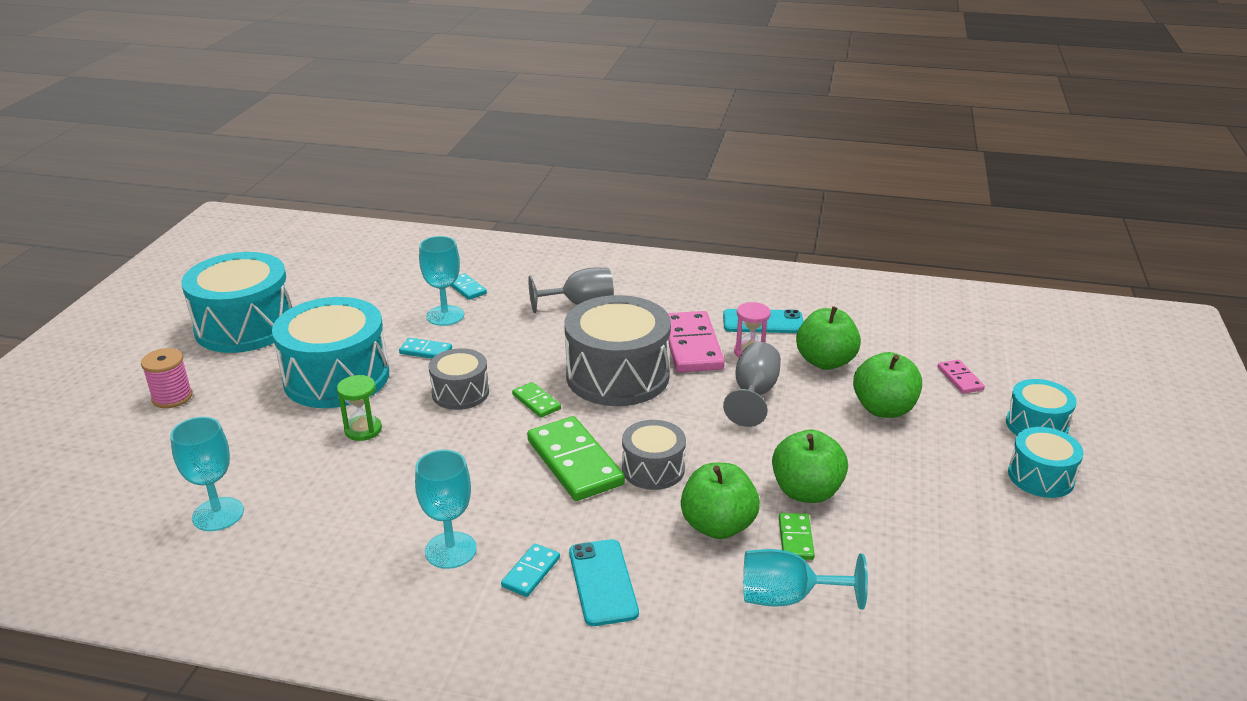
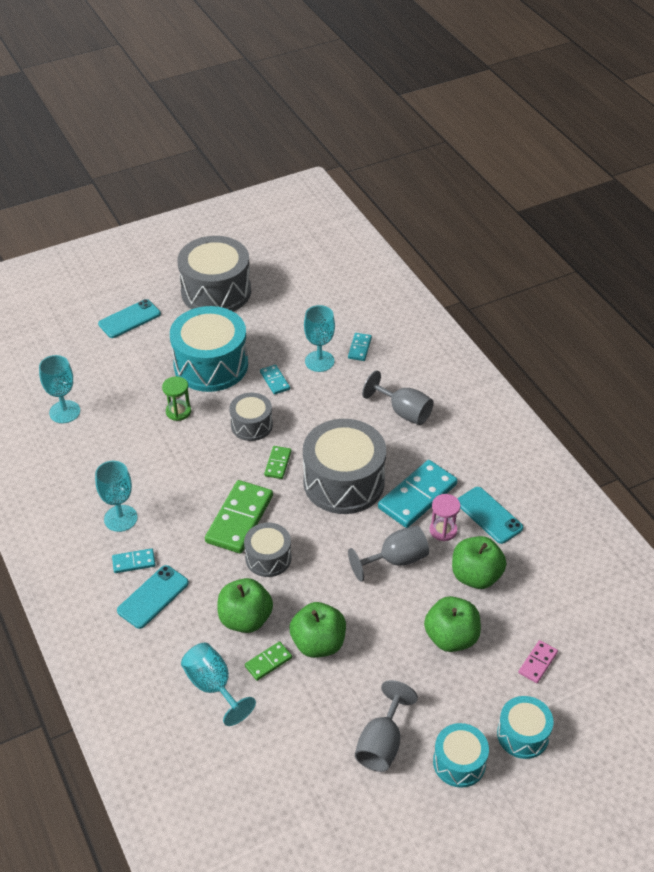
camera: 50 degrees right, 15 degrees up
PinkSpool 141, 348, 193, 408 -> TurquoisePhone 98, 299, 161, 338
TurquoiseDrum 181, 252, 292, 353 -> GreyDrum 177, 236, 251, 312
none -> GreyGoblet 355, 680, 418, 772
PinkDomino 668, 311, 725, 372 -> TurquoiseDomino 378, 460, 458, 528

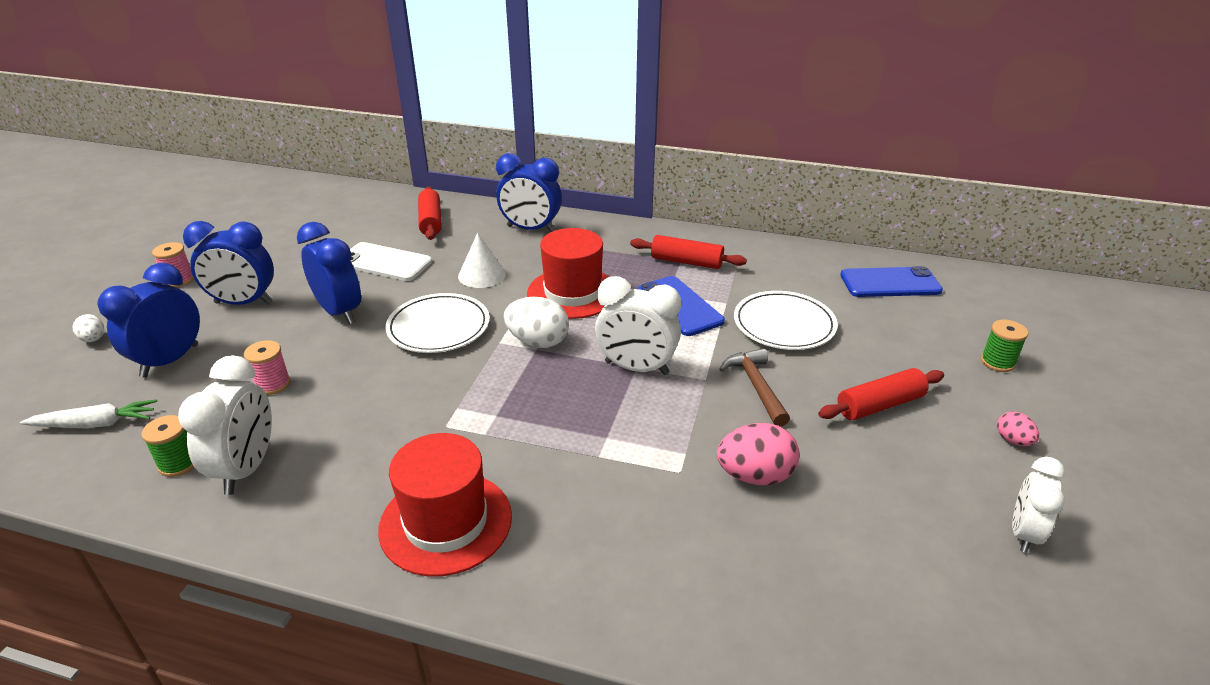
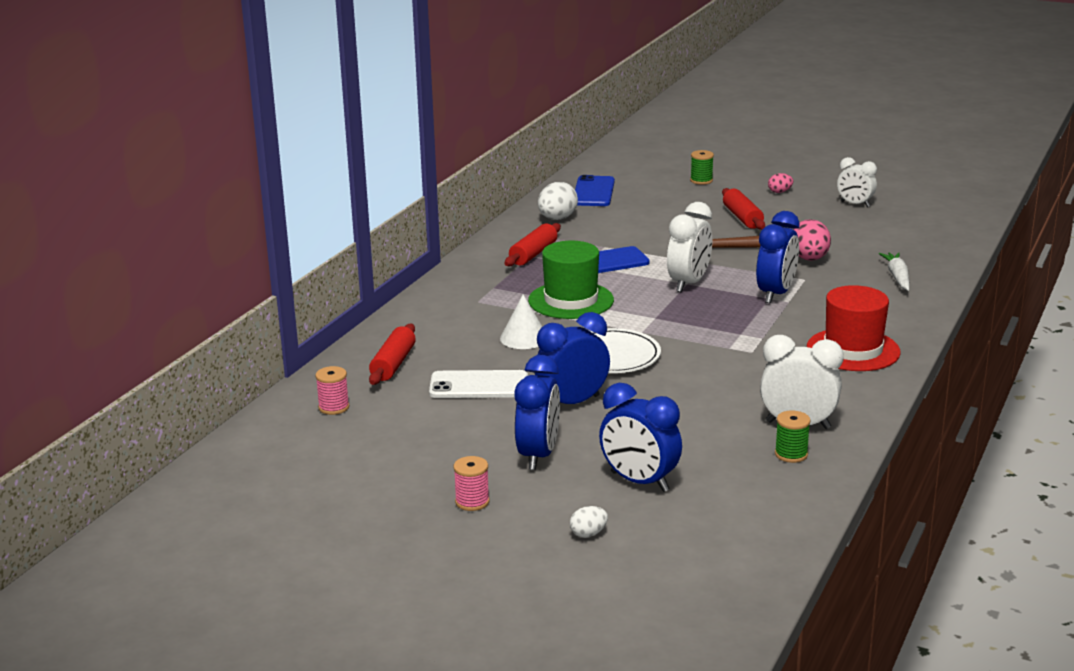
camera: 80 degrees left, 10 degrees down
PinkSpool 244, 340, 291, 395 -> PinkSpool 315, 366, 349, 415, relocated
RedRollingPin 418, 187, 442, 240 -> RedRollingPin 369, 324, 416, 385, 75 degrees counterclockwise
WhitePhone 350, 242, 432, 281 -> WhitePhone 429, 370, 528, 398, 60 degrees clockwise
RedHat 527, 228, 609, 319 -> GreenHat 528, 241, 614, 319
WhiteEgg 504, 297, 569, 348 -> WhiteEgg 538, 182, 578, 220, relocated
BlueClock 496, 153, 562, 232 -> BlueClock 756, 211, 799, 303, relocated
WhiteCarrot 20, 399, 157, 428 -> WhiteCarrot 879, 252, 910, 291, relocated
WhitePlate 734, 291, 838, 350 -> none

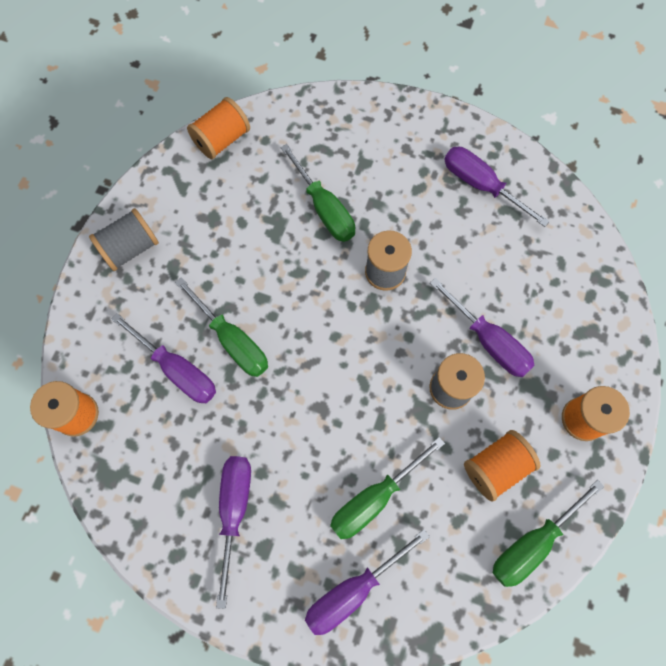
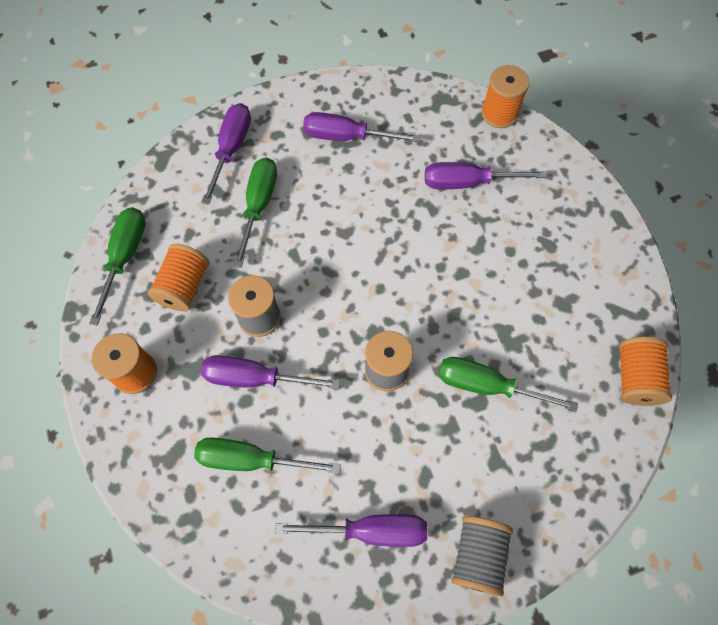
camera: 140 degrees right, 5 degrees down
GreenScrewdriver 175, 277, 268, 377 -> GreenScrewdriver 194, 438, 341, 474, relocated
PurpleScrewdriver 216, 456, 251, 609 -> PurpleScrewdriver 303, 112, 420, 142, 135 degrees clockwise
GreySpool 89, 208, 159, 271 -> GreySpool 451, 516, 513, 596, relocated

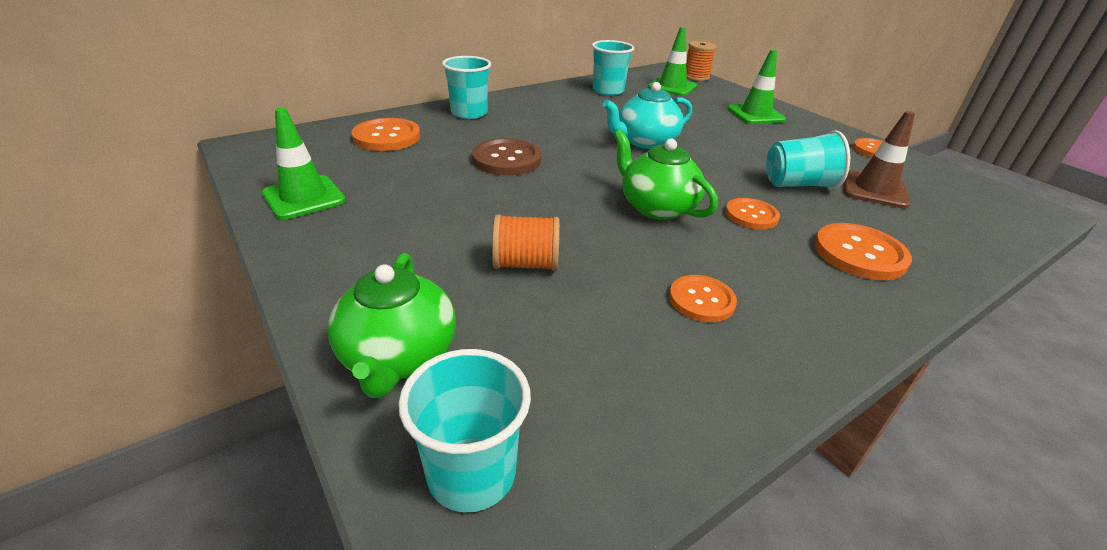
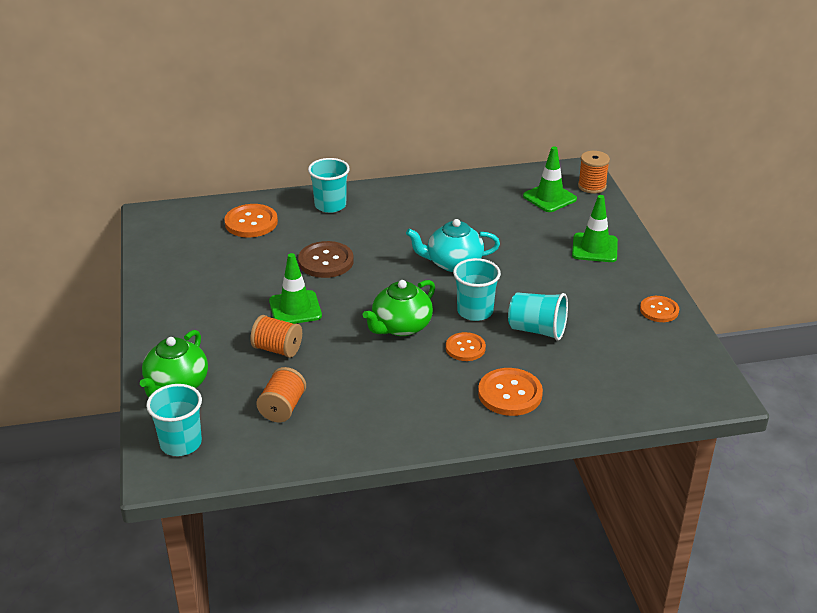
camera: 25 degrees right, 0 degrees up
none -> OrangeSpool 256, 367, 306, 422
GreenTrafficCone 262, 108, 346, 219 -> GreenTrafficCone 269, 253, 322, 324, relocated
GreenTeapot 614, 129, 718, 220 -> GreenTeapot 363, 280, 435, 336, 120 degrees counterclockwise
TurquoiseCup 592, 40, 634, 96 -> TurquoiseCup 453, 258, 501, 321, relocated
OrangeButton 669, 275, 737, 322 -> none
BrownTrafficCone 843, 111, 915, 208 -> none

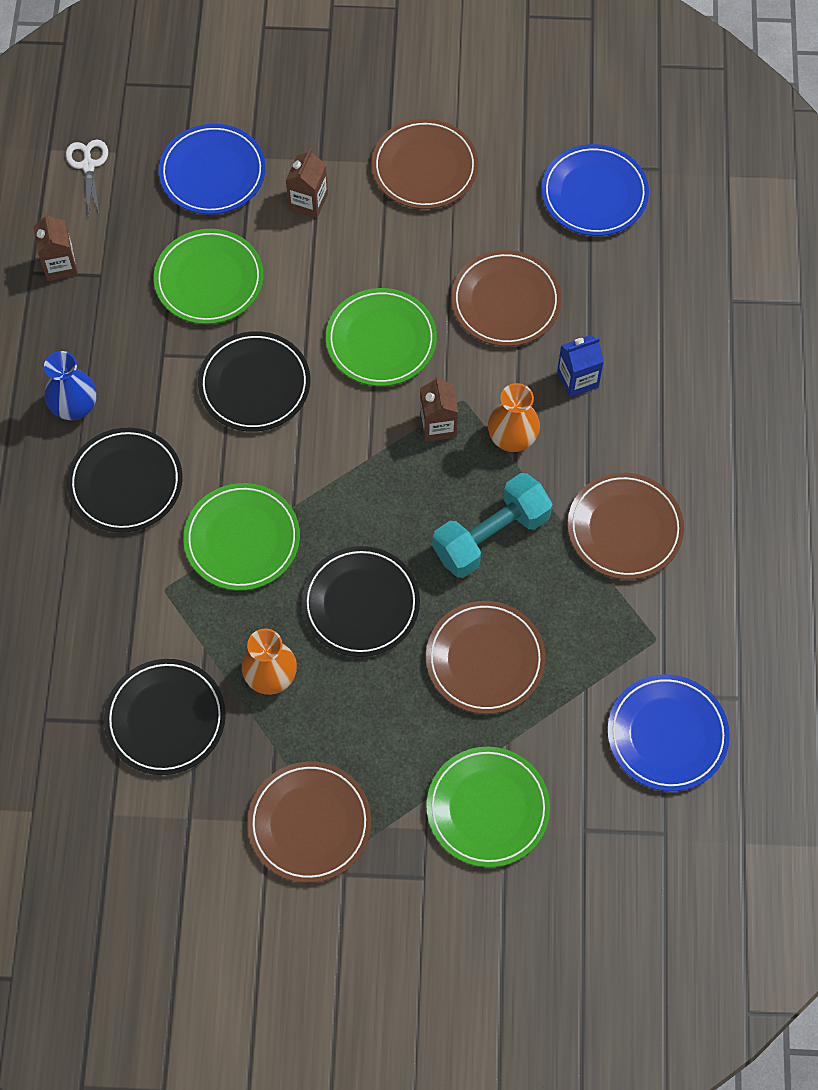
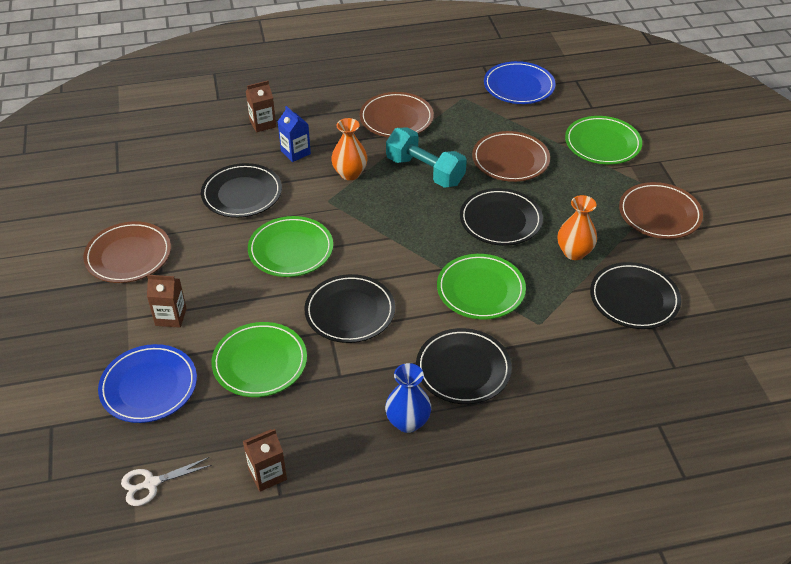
camera: 105 degrees left, 20 degrees down
BrownPlate 451, 250, 561, 346 -> BlackPlate 201, 163, 282, 218
BrownCarton 420, 376, 458, 442 -> BrownCarton 246, 80, 276, 132, relocated
BluePlate 541, 144, 649, 236 -> none

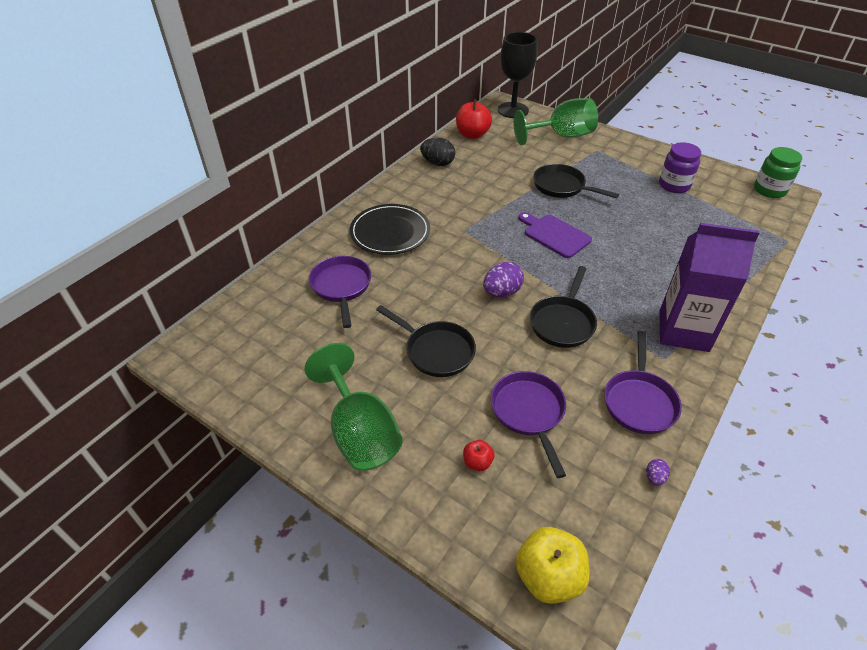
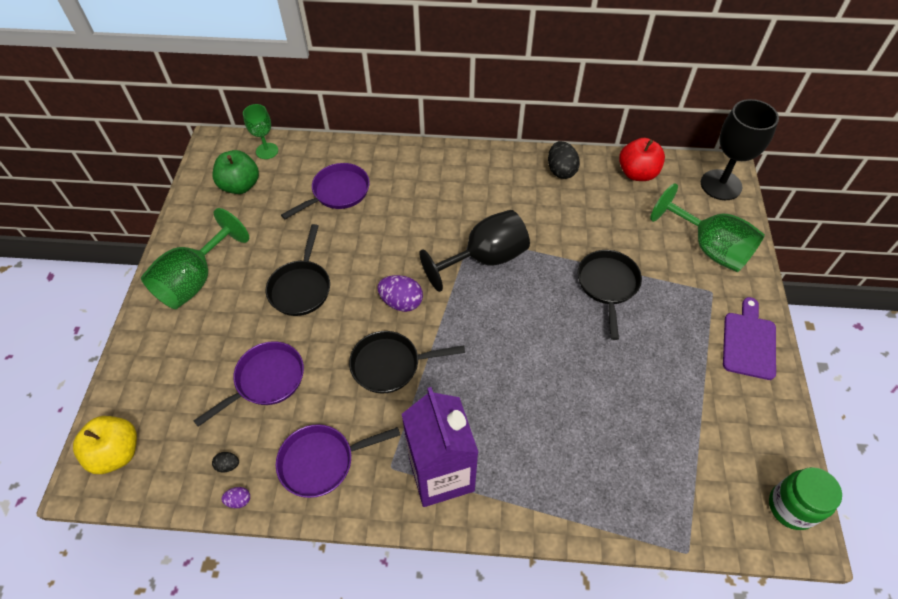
camera: 60 degrees right, 10 degrees up
none -> GreenApple 212, 150, 259, 194
none -> BlackEgg 212, 452, 239, 472
none -> GreenGoblet 243, 104, 278, 159
none -> BlackGoblet 419, 210, 530, 292
PurpleCuttingBoard 518, 212, 592, 258 -> PurpleCuttingBoard 723, 297, 776, 380, relocated
BlackPlate 350, 204, 430, 255 -> none
RedApple 463, 440, 495, 471 -> none
PurpleJar 659, 142, 701, 193 -> none

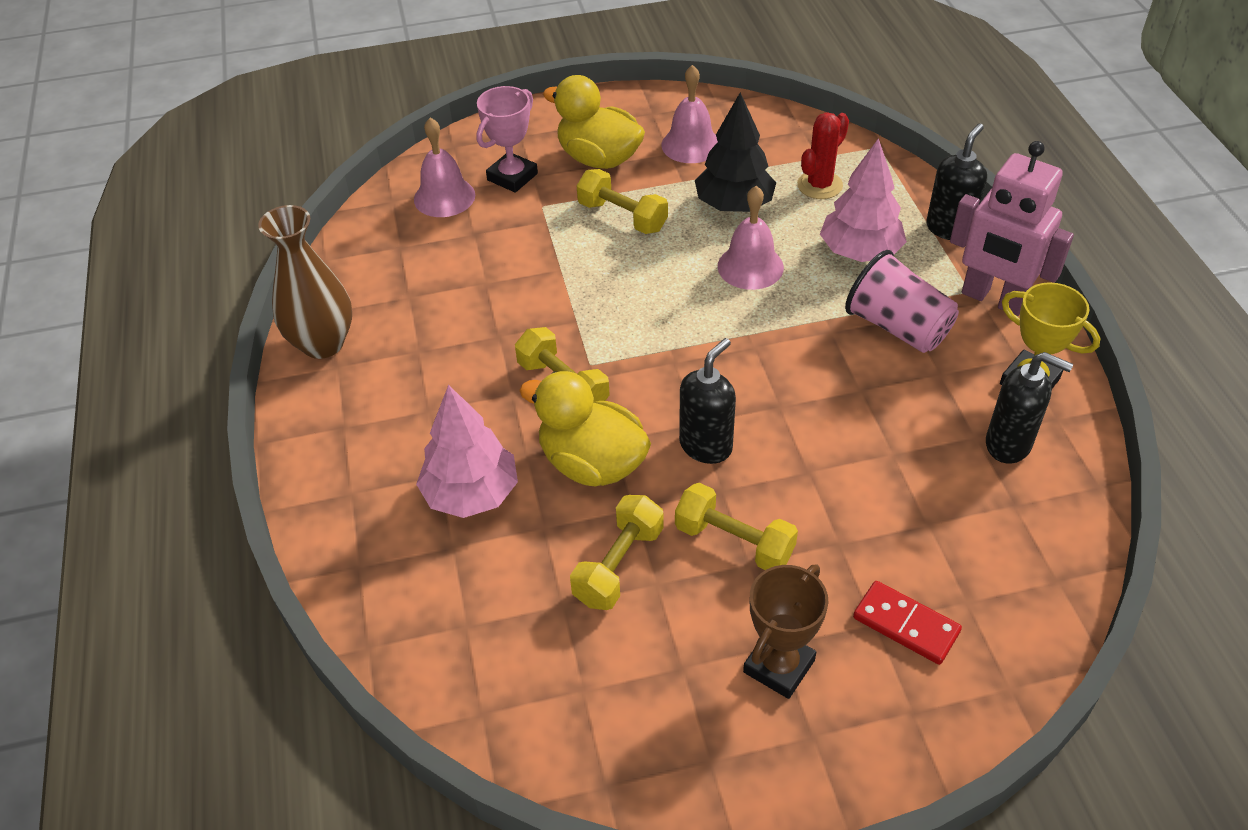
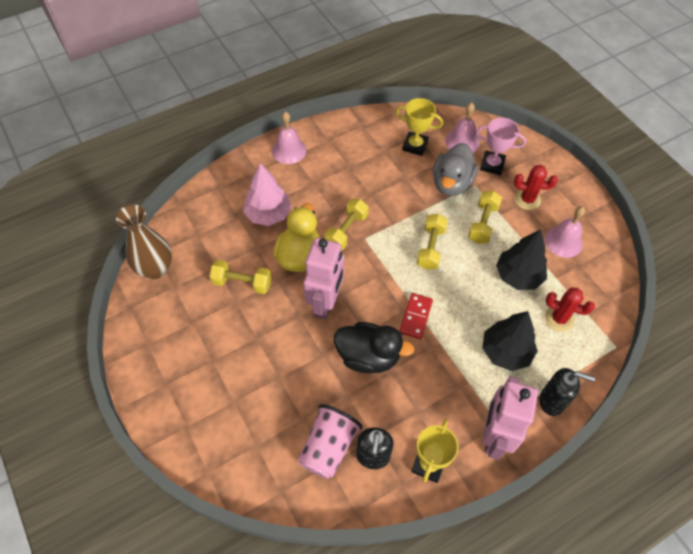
camera: 70 degrees right, 10 degrees up
BrownVase 258, 205, 352, 359 -> BrownVase 116, 205, 172, 279, relocated
PinkBell 718, 186, 784, 290 -> PinkBell 272, 112, 307, 164, relocated
PinkCup 845, 250, 959, 353 -> PinkCup 298, 404, 363, 479, relocated
BlackSoapDispenser 679, 338, 736, 464 -> PinkRobot 303, 238, 344, 319
none -> BlackDuck 334, 322, 414, 373
none -> YellowTrophy 396, 98, 443, 156
RedDomino 853, 581, 962, 665 -> RedDomino 399, 293, 433, 339, relocated
YellowDumbbell 675, 483, 798, 570 -> YellowDumbbell 417, 214, 448, 270, relocated
none -> GreyDuck 433, 143, 478, 196
PinkTree 820, 138, 907, 262 -> BlackTree 482, 311, 538, 371
YellowDuck 543, 75, 645, 169 -> RedCactus 514, 165, 558, 210
BrownTrophy 743, 564, 828, 699 -> none

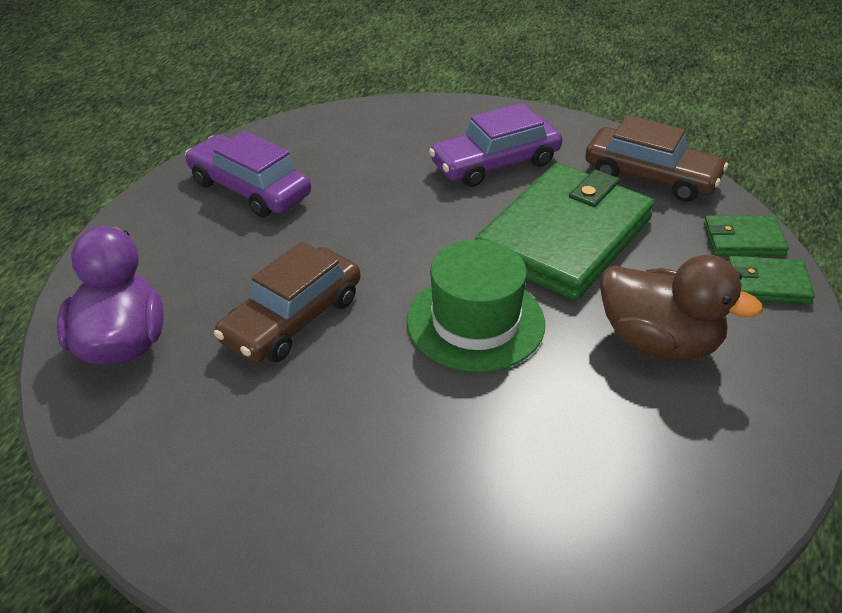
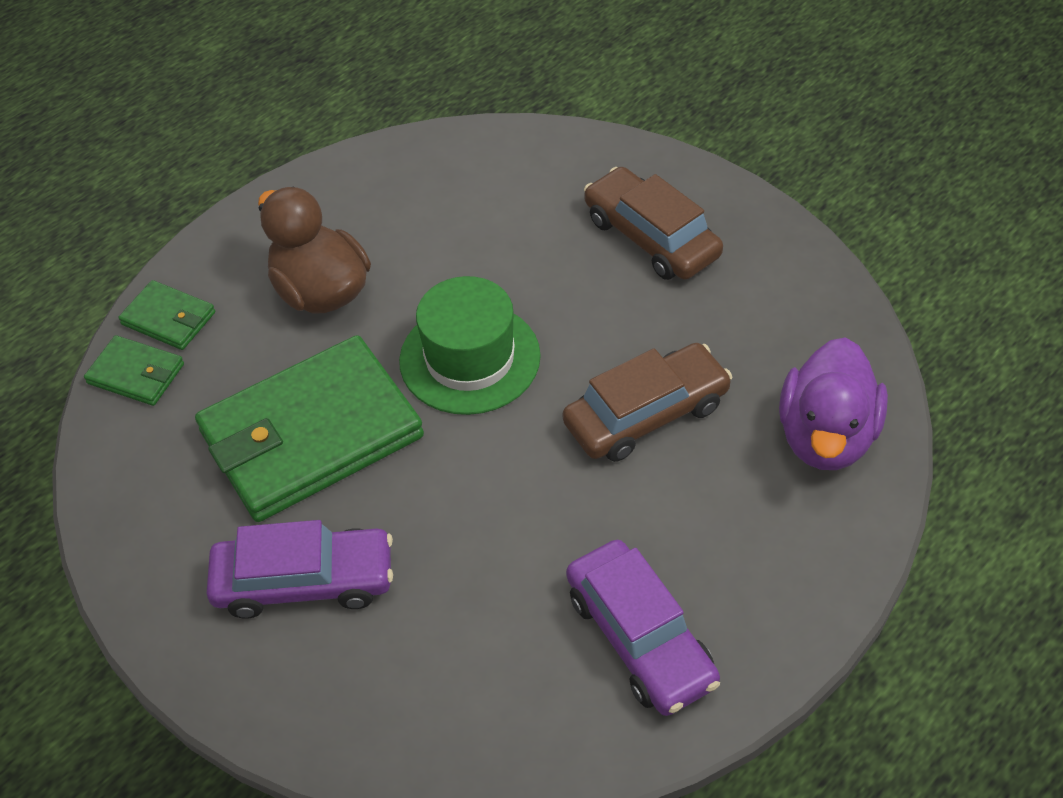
camera: 155 degrees left, 10 degrees up
BrownCar 585, 115, 728, 202 -> BrownCar 584, 167, 723, 280, relocated

